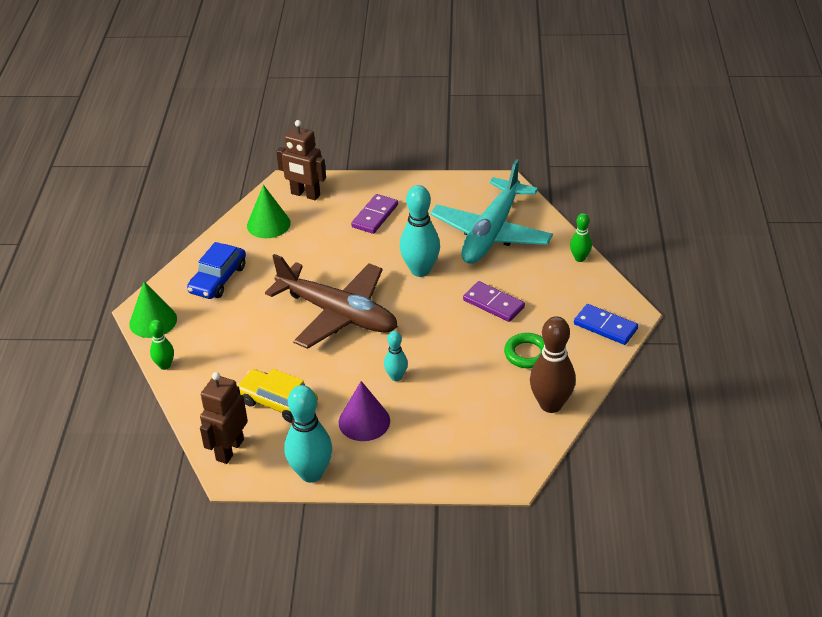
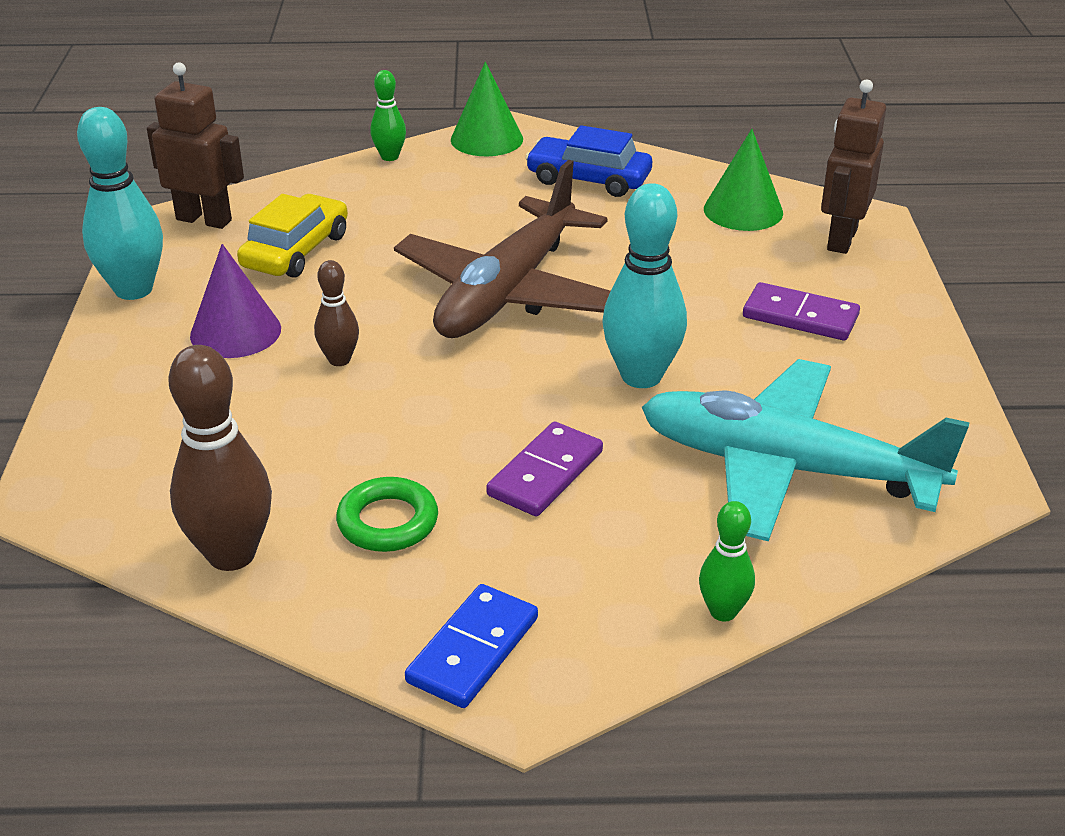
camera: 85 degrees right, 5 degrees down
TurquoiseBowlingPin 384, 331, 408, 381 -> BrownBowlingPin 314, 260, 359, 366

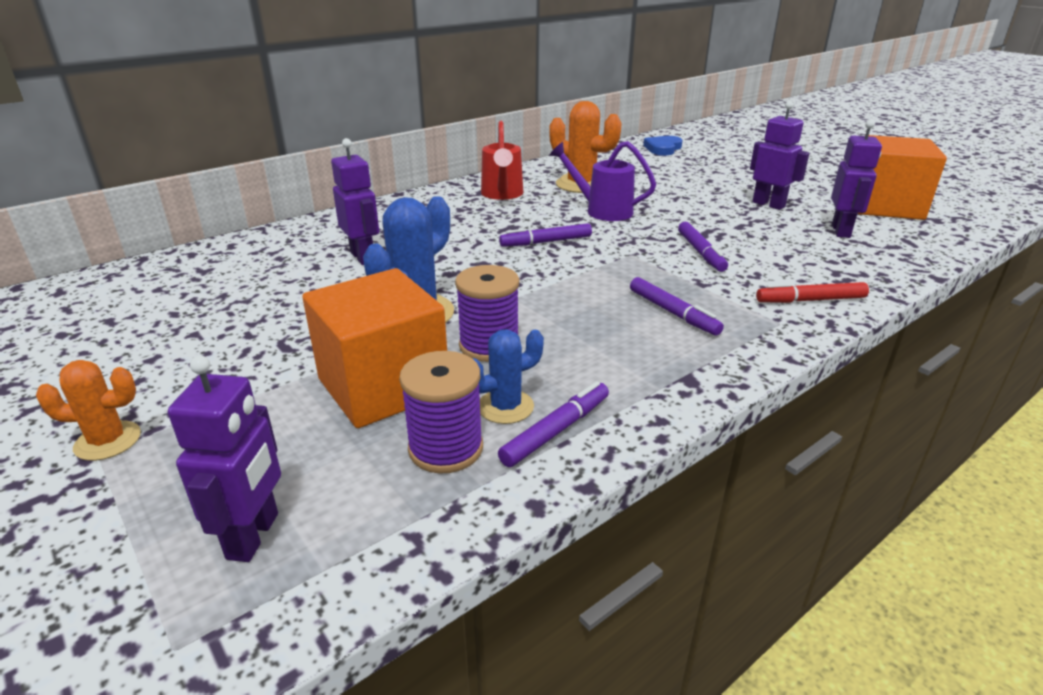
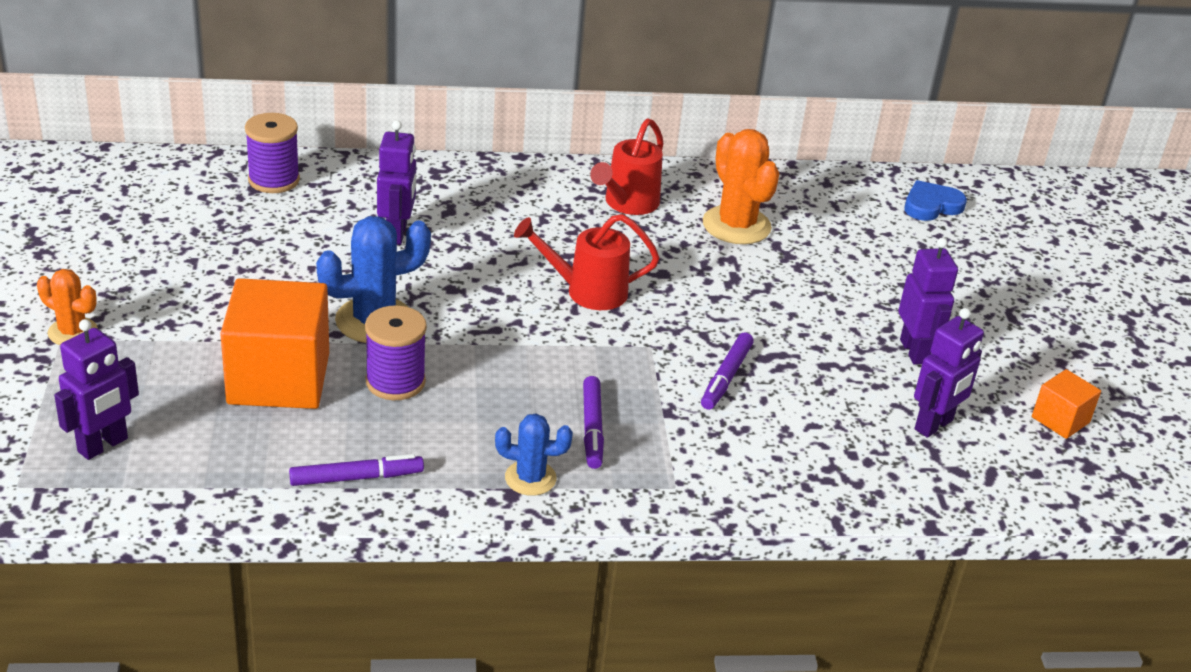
camera: 30 degrees right, 5 degrees up
PurpleSpool 399, 351, 483, 474 -> PurpleSpool 245, 113, 300, 193, relocated
BlueCactus 473, 329, 544, 424 -> BlueCactus 495, 414, 573, 496, relocated
PurpleMarker 499, 223, 592, 247 -> RedWateringCan 514, 214, 660, 310
OrangeCube 858, 135, 947, 220 -> OrangeCube 1032, 369, 1101, 439, x0.49
PurpleWateringCan 550, 141, 656, 221 -> none
RedMarker 756, 282, 869, 303 -> none

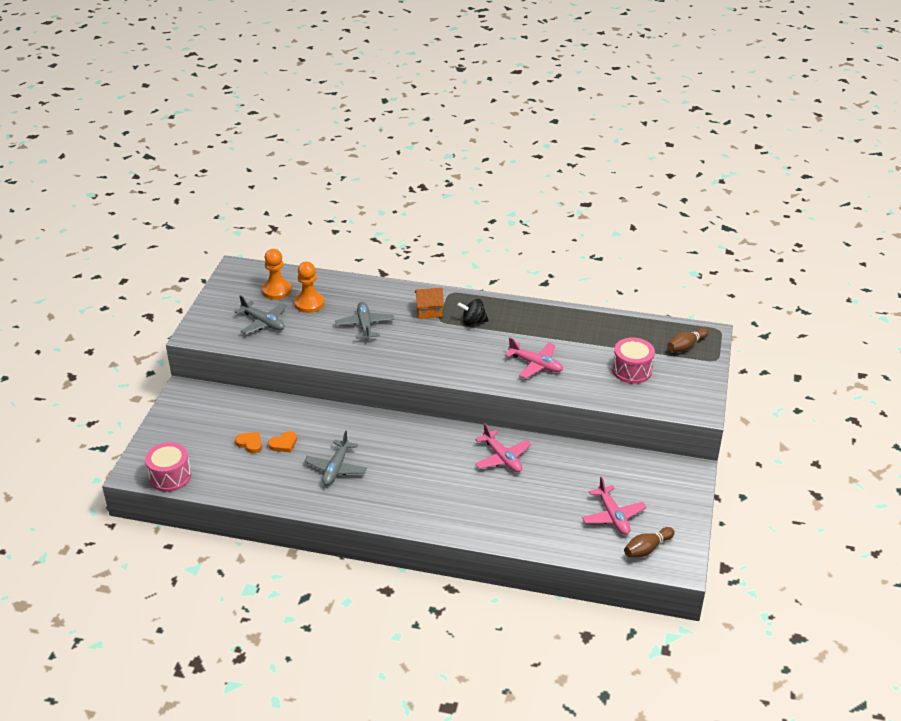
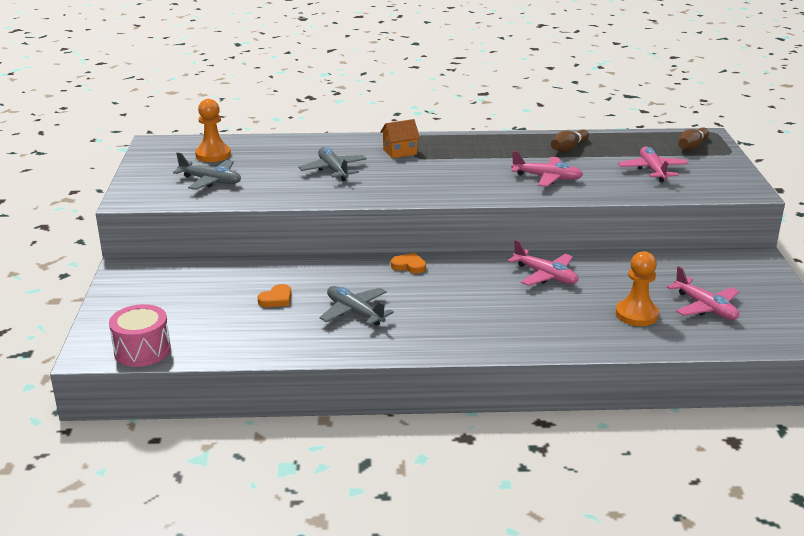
camera: 15 degrees left, 10 degrees down
GreyPlane 304, 430, 367, 486 -> GreyPlane 320, 286, 394, 326, 135 degrees clockwise
OrangeHeart 235, 432, 262, 453 -> OrangeHeart 391, 253, 426, 274, relocated
BrownBowlingPin 624, 527, 675, 557 -> BrownBowlingPin 551, 129, 589, 152, relocated
OrangePawn 294, 262, 324, 313 -> OrangePawn 616, 251, 659, 326, relocated
PinkDrum 612, 338, 655, 384 -> PinkPlane 618, 146, 689, 182
BlackSpinningTop 457, 299, 489, 326 -> none

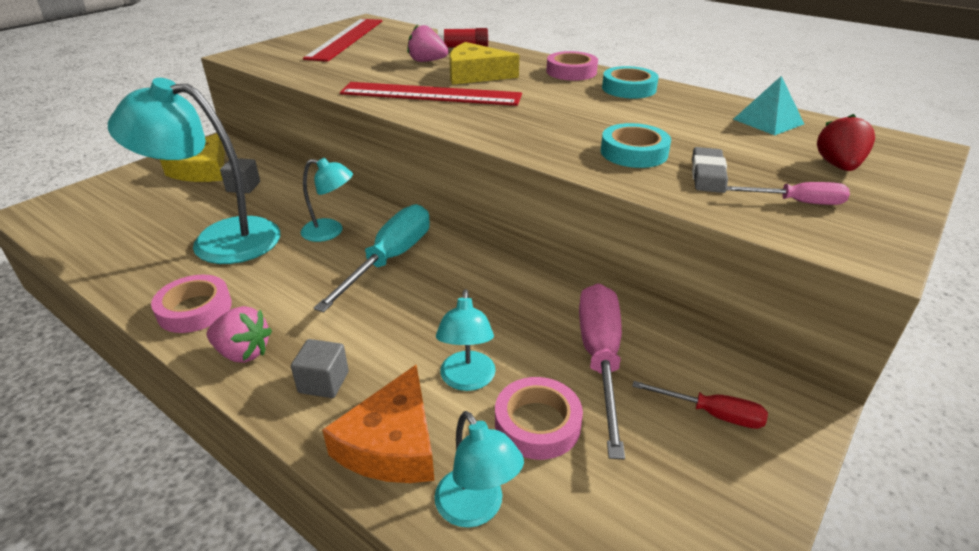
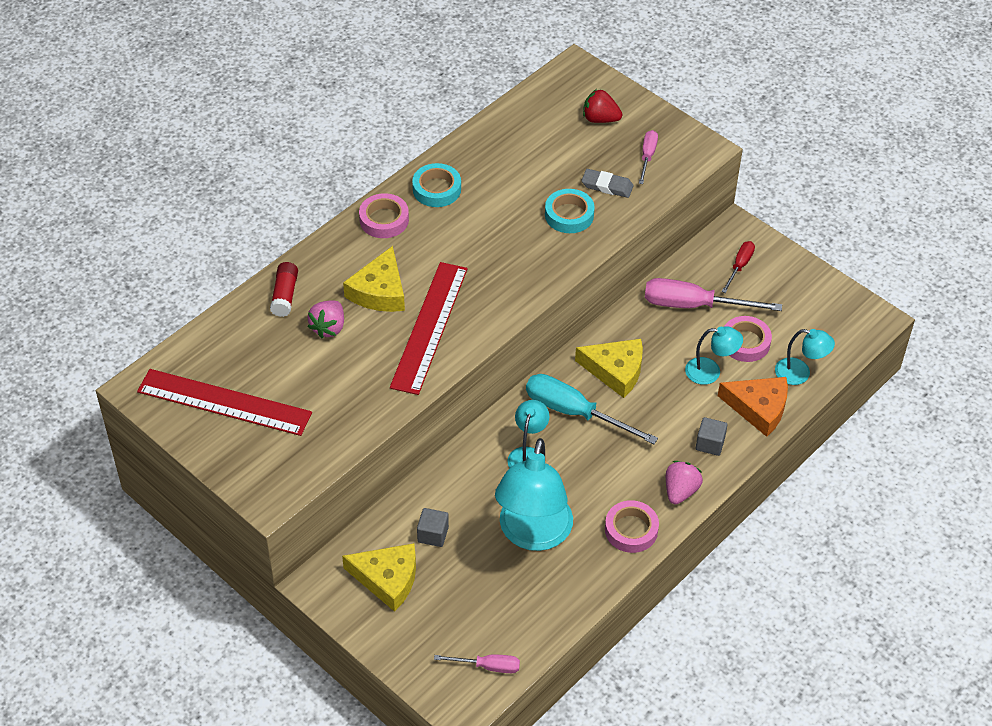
camera: 85 degrees left, 15 degrees up
none -> PinkScrewdriver 434, 654, 520, 673
none -> YellowCheese 575, 339, 643, 398
TurquoiseLamp 434, 411, 524, 528 -> TurquoiseLamp 775, 329, 835, 385, 45 degrees clockwise
TurquoisePyramid 733, 76, 804, 135 -> none

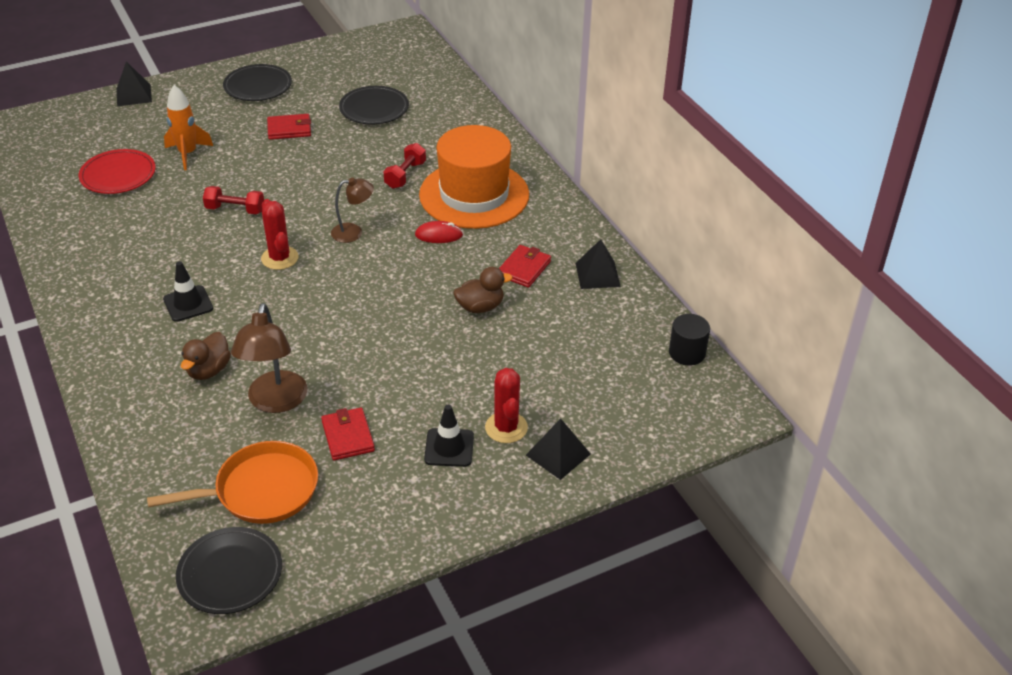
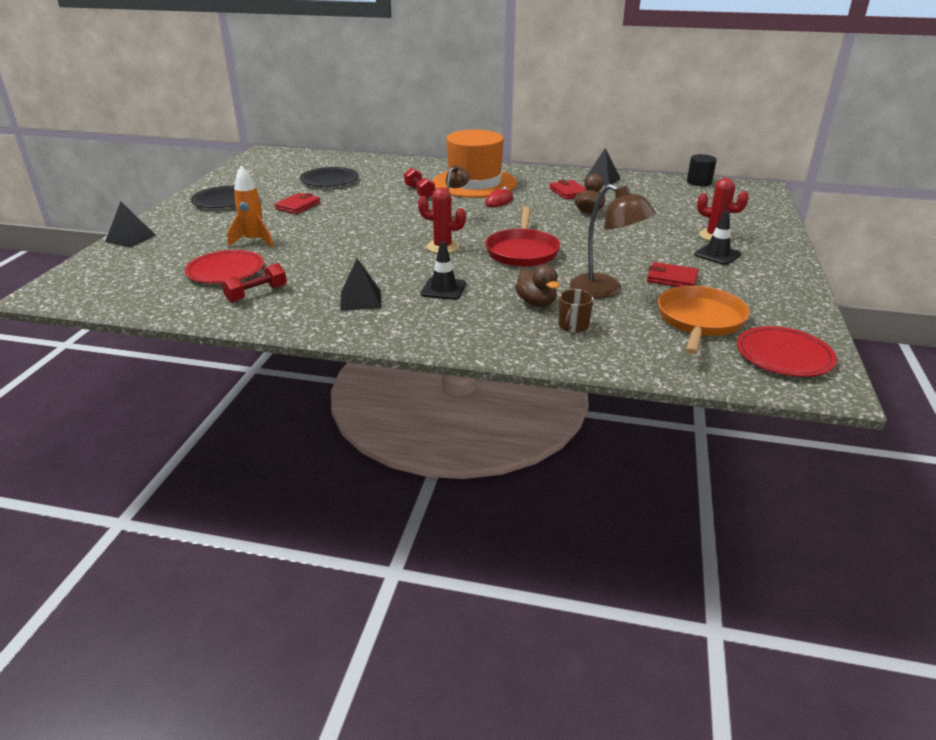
camera: 50 degrees left, 10 degrees down
RedDumbbell 203, 186, 264, 214 -> RedDumbbell 222, 263, 287, 302, relocated
BlackPyramid 526, 418, 591, 480 -> BlackPyramid 340, 258, 382, 311, relocated
none -> RedPan 485, 206, 560, 267
none -> BrownMug 558, 289, 594, 333
BlackPlate 176, 527, 282, 614 -> RedPlate 737, 326, 837, 377

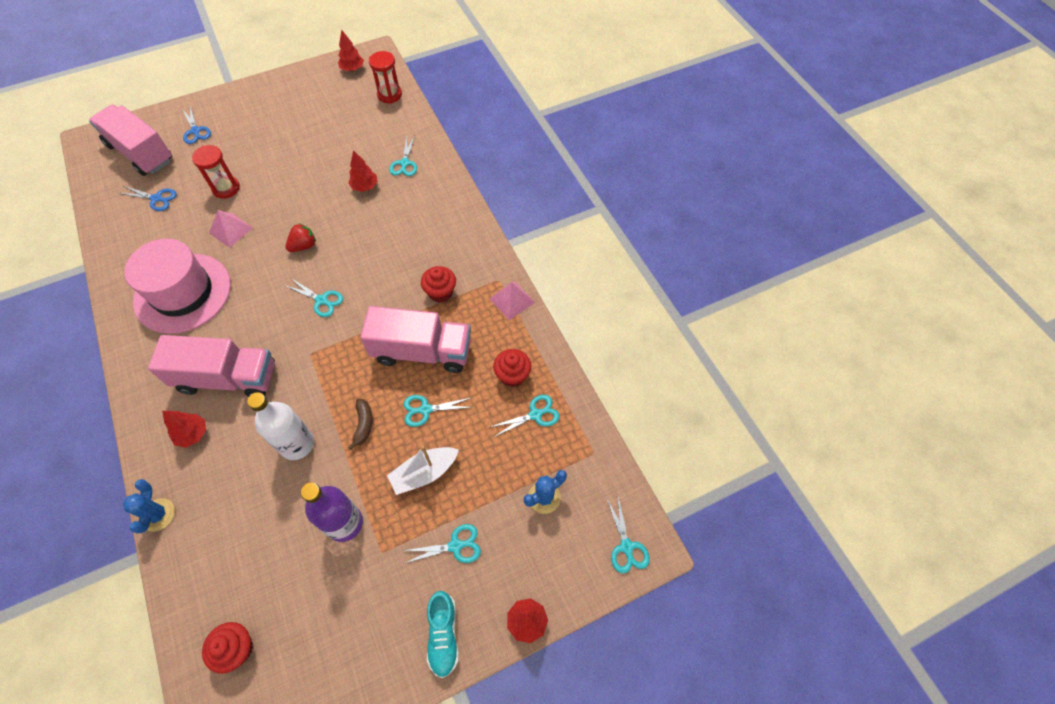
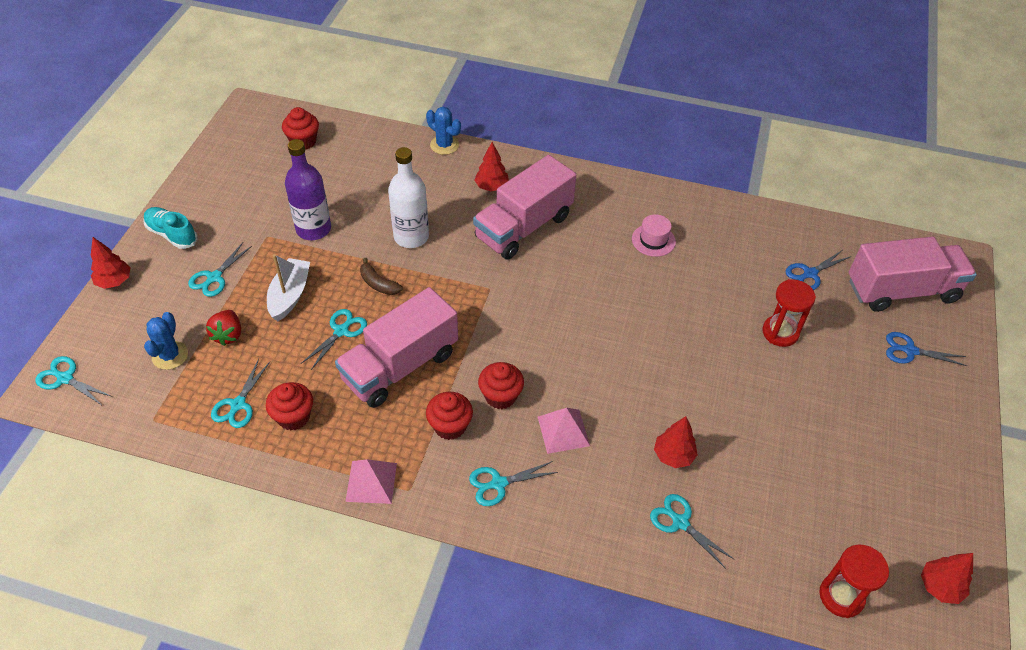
camera: 130 degrees right, 10 degrees down
RedStrawberry 285, 223, 316, 252 -> RedStrawberry 206, 310, 241, 346, relocated
TurquoiseScissors 284, 278, 343, 317 -> TurquoiseScissors 469, 461, 558, 506, relocated
none -> RedCupcake 478, 362, 524, 409
PinkPyramid 209, 210, 253, 248 -> PinkPyramid 538, 408, 590, 454, relocated
PinkHat 124, 238, 231, 334 -> PinkHat 632, 214, 676, 257, x0.41

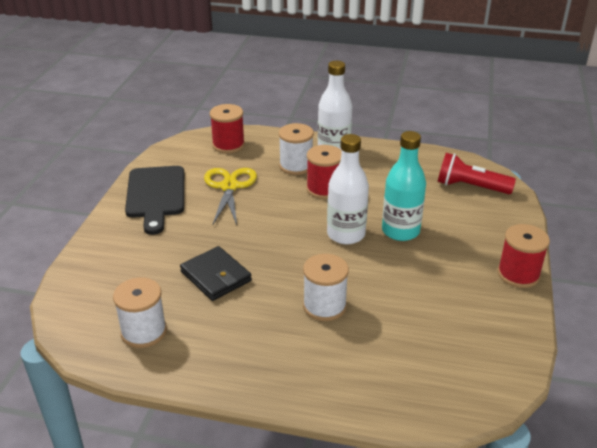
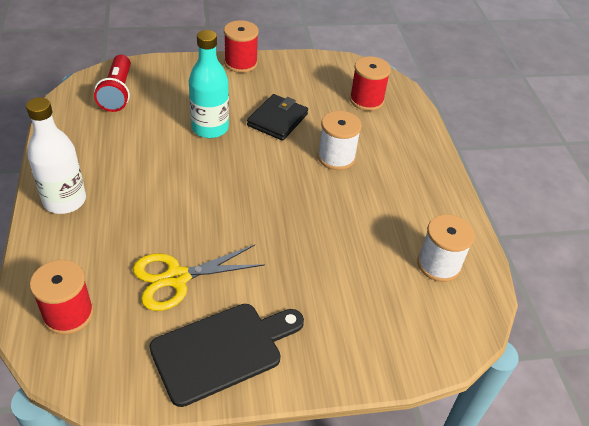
camera: 115 degrees left, 10 degrees up
BlackWallet 180, 246, 252, 301 -> BlackWallet 247, 94, 308, 141, relocated
RedSpool 306, 145, 342, 199 -> RedSpool 350, 56, 391, 111, relocated
WhiteSpool 279, 123, 314, 175 -> none
WhiteBottle 327, 134, 369, 245 -> none

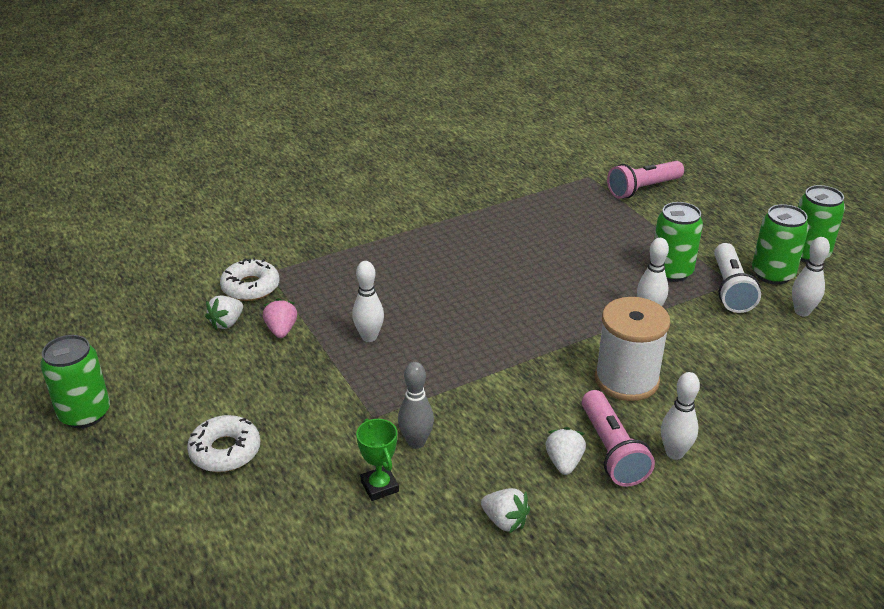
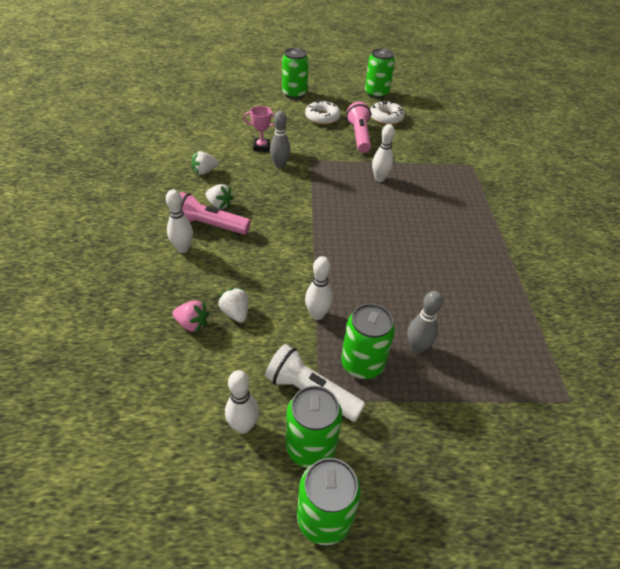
camera: 115 degrees right, 10 degrees up
PinkStrawberry 263, 298, 297, 338 -> PinkStrawberry 172, 300, 209, 333, relocated
WhiteStrawberry 205, 295, 243, 330 -> WhiteStrawberry 218, 288, 248, 323, relocated
GreenTrophy 356, 419, 399, 501 -> PinkTrophy 243, 106, 275, 152
none -> GreenCan 282, 48, 309, 99
PinkFlashlight 607, 161, 684, 199 -> PinkFlashlight 346, 101, 371, 153, relocated
WhiteDonut 220, 257, 280, 301 -> WhiteDonut 370, 101, 405, 125, relocated
none -> GreyBowlingPin 407, 291, 443, 354
WhiteSpool 595, 297, 670, 401 -> none

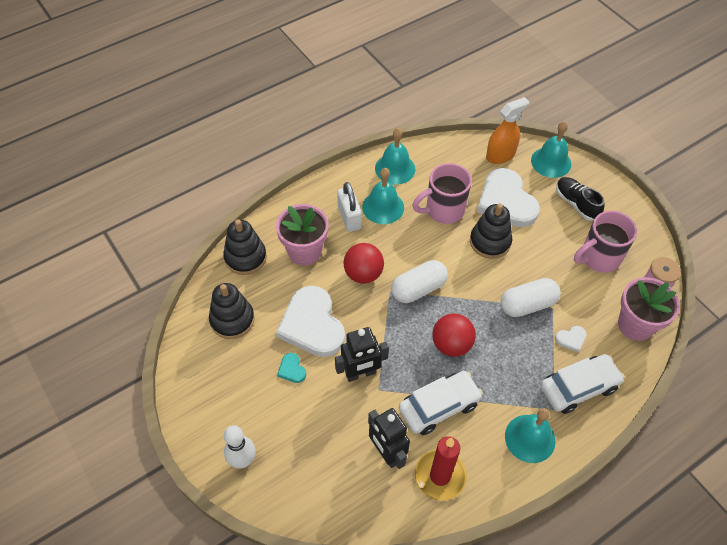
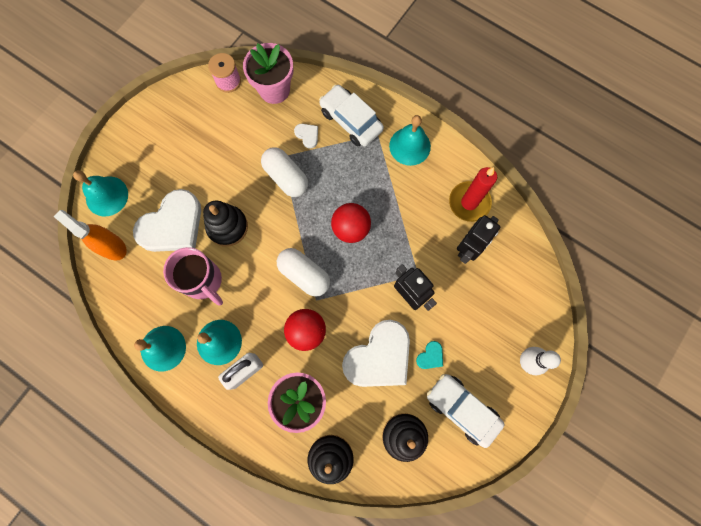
camera: 110 degrees left, 20 degrees up
WhiteCar 399, 371, 483, 435 -> WhiteCar 427, 374, 505, 448, relocated
BlackShoe 556, 177, 605, 221 -> none
PinkMug 574, 211, 637, 273 -> none

